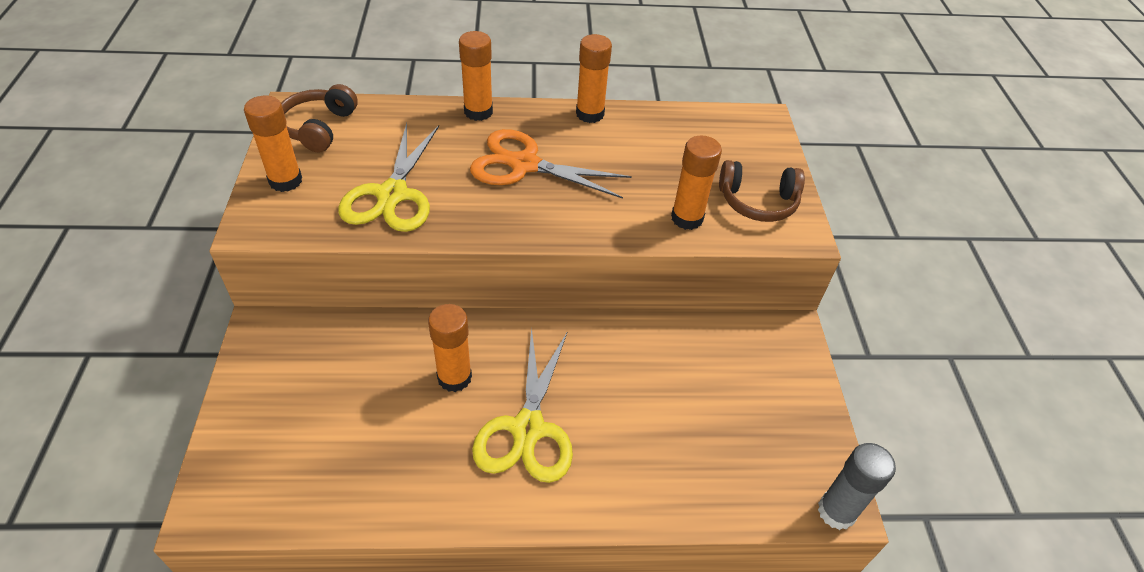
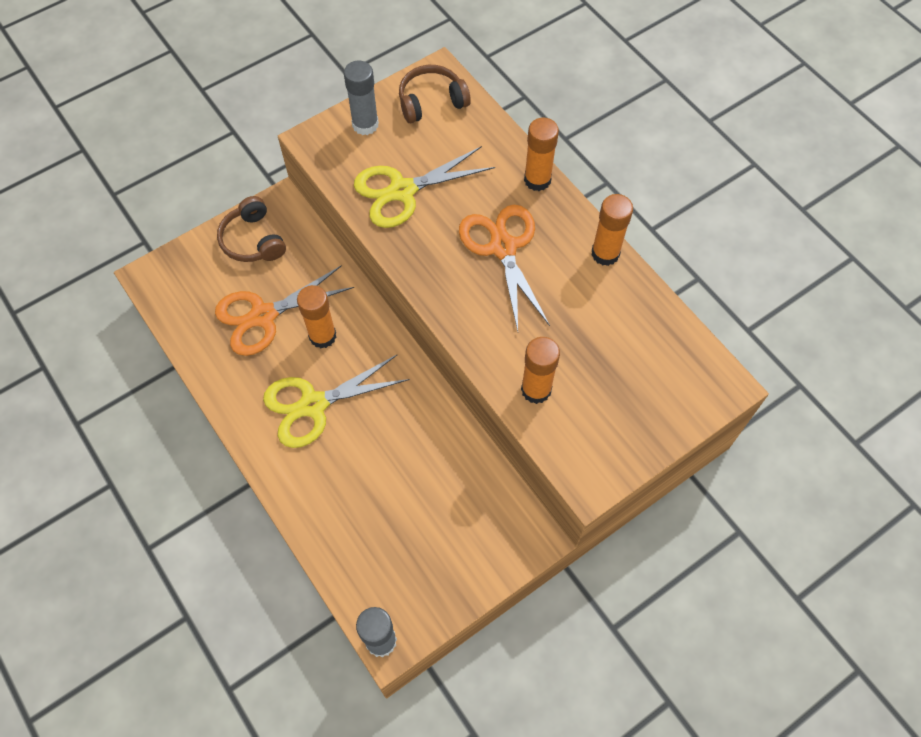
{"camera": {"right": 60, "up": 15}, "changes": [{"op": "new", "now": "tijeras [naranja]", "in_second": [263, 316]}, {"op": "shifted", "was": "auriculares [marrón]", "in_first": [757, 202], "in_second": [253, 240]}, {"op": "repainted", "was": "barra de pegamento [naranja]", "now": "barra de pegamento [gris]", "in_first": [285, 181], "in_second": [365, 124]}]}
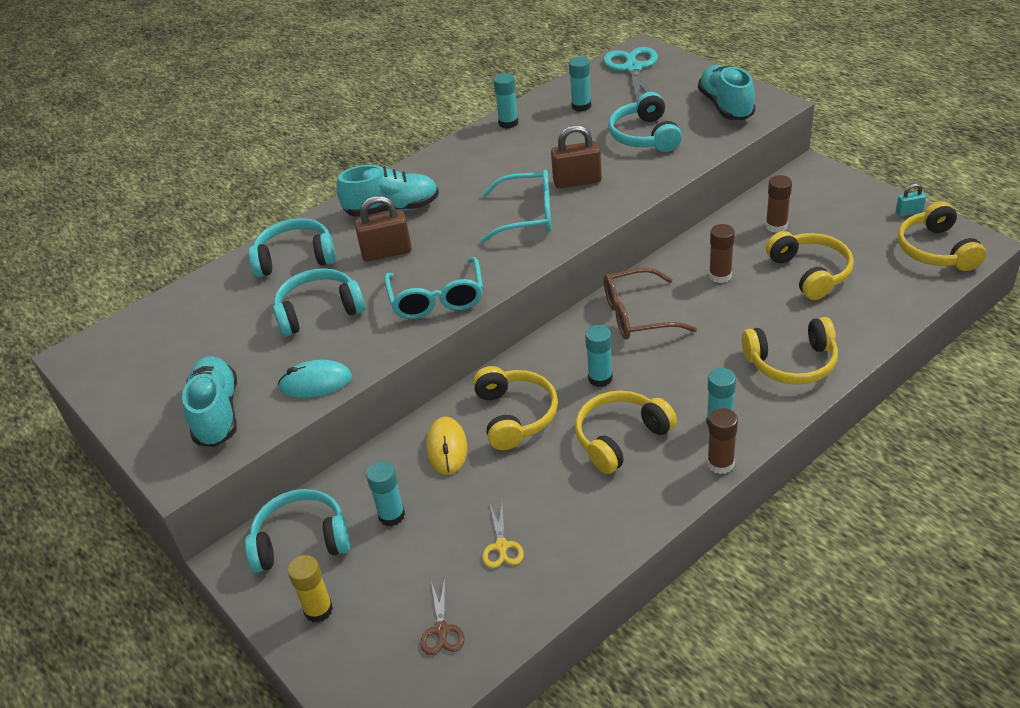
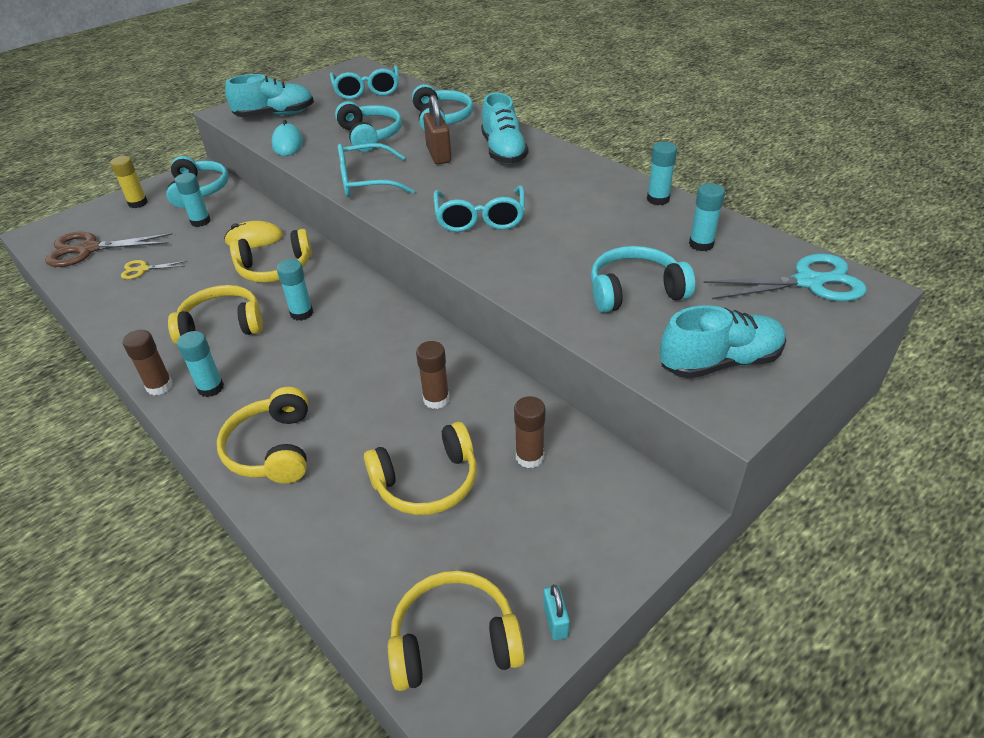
{"camera": {"right": 85, "up": 0}, "changes": [{"op": "gone", "was": "candado [marrón]", "in_first": [577, 181]}, {"op": "gone", "was": "gafas [marrón]", "in_first": [637, 315]}, {"op": "new", "now": "gafas [turquesa]", "in_second": [367, 91]}, {"op": "rotated", "was": "auriculares [amarillo]", "in_first": [620, 438], "in_second": [222, 325], "clockwise": -60}, {"op": "scaled", "was": "tijeras [marrón]", "in_first": [441, 630], "in_second": [88, 249], "ratio": 1.96}]}
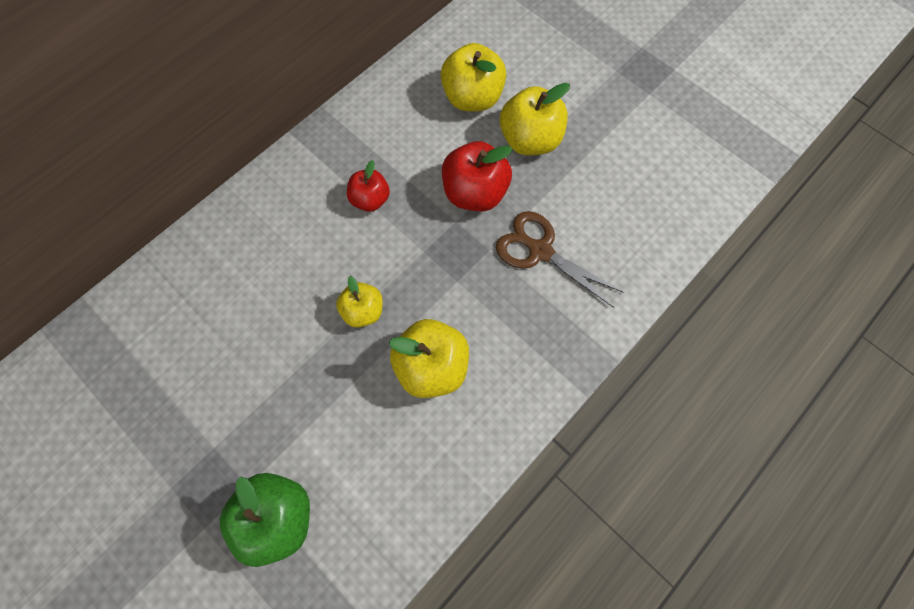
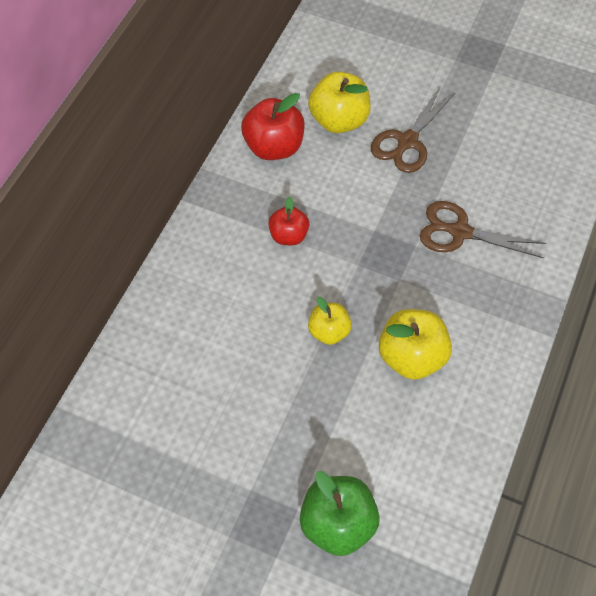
{"camera": {"right": -20, "up": -10}, "changes": [{"op": "shifted", "was": "manzana [rojo]", "in_first": [475, 193], "in_second": [274, 147]}, {"op": "swapped", "was": "manzana [amarillo]", "now": "tijeras [marrón]", "in_first": [530, 140], "in_second": [407, 141]}]}
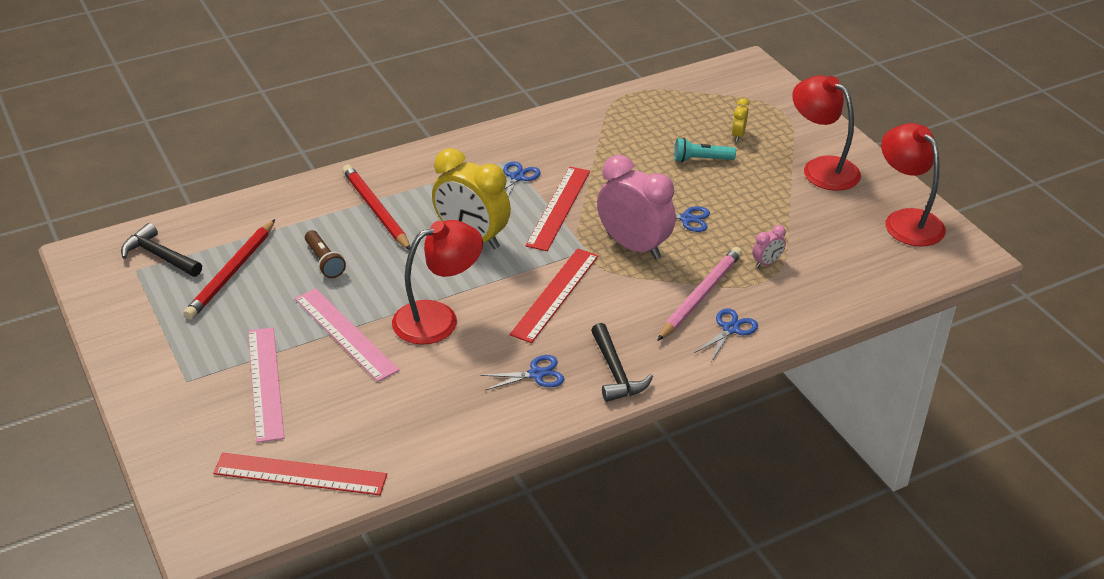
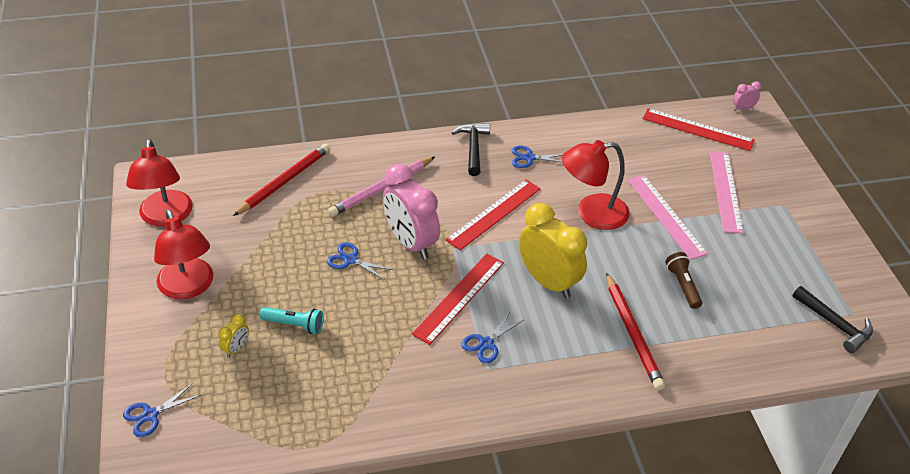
{"camera": {"right": -165, "up": 5}, "changes": [{"op": "shifted", "was": "lápiz [rojo]", "in_first": [231, 272], "in_second": [284, 181]}, {"op": "shifted", "was": "tijeras [azul]", "in_first": [731, 329], "in_second": [150, 415]}, {"op": "shifted", "was": "despertador [rosa]", "in_first": [766, 263], "in_second": [742, 109]}]}
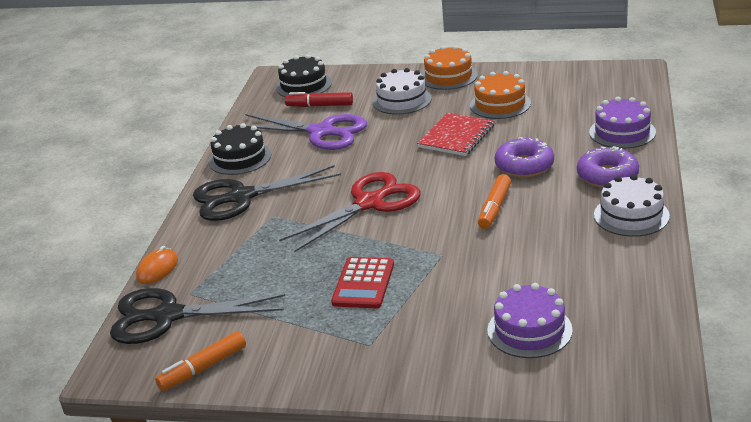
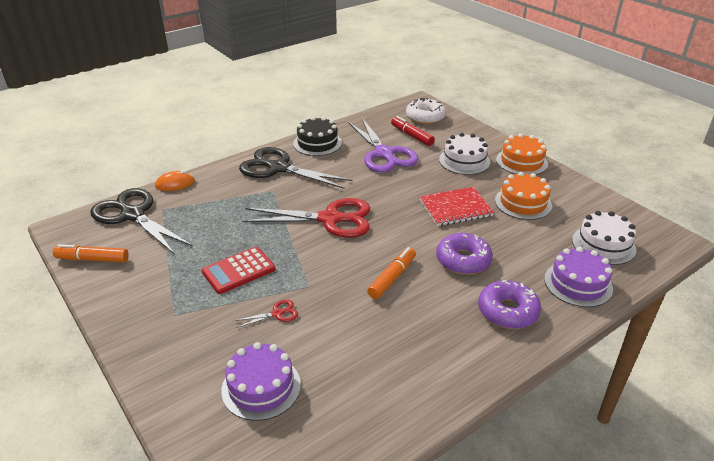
{"camera": {"right": 40, "up": 5}, "changes": [{"op": "new", "now": "tijeras [rojo]", "in_second": [277, 314]}, {"op": "shifted", "was": "tarta [blanco]", "in_first": [631, 215], "in_second": [603, 245]}, {"op": "swapped", "was": "tarta [negro]", "now": "rosquilla [blanco]", "in_first": [303, 85], "in_second": [425, 117]}, {"op": "rotated", "was": "rotulador [naranja]", "in_first": [494, 208], "in_second": [392, 277], "clockwise": 150}]}
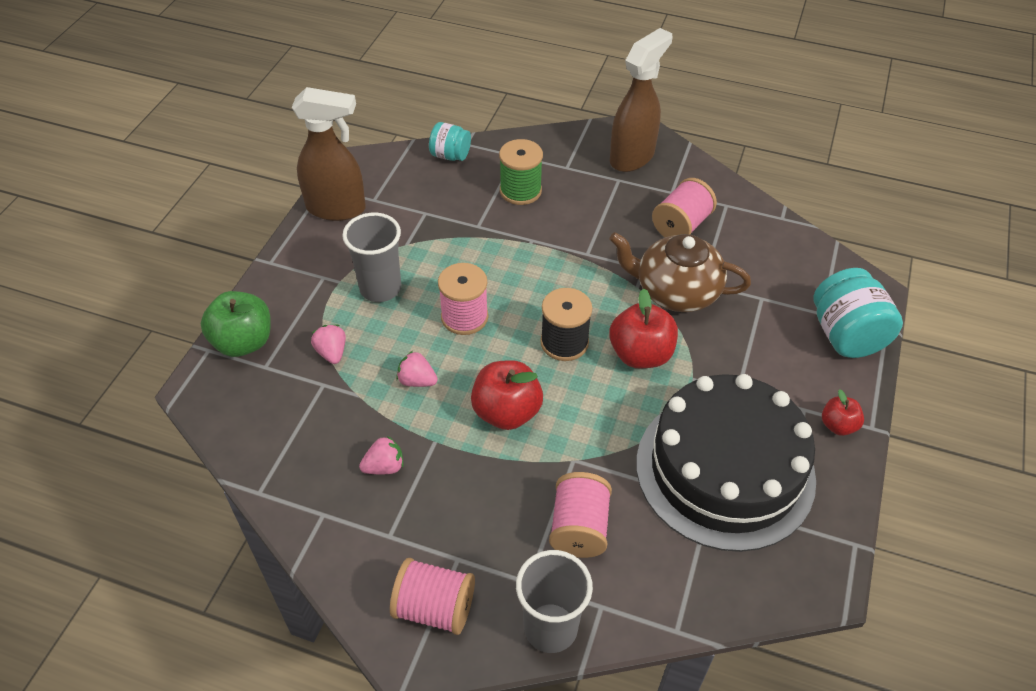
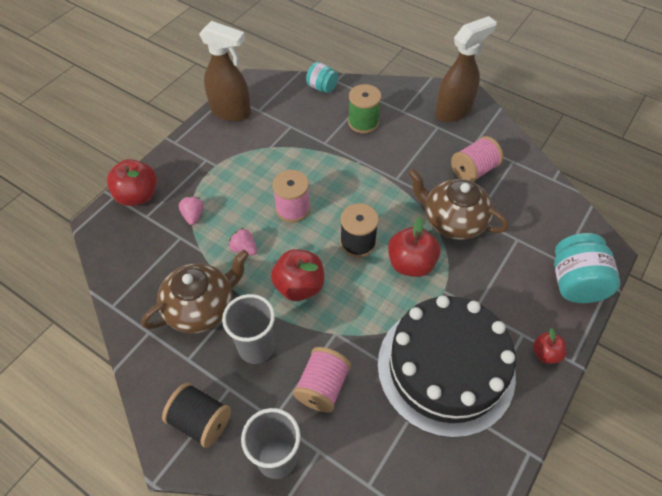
{"camera": {"right": 15, "up": 5}, "changes": [{"op": "shifted", "was": "vaso [gris]", "in_first": [380, 288], "in_second": [256, 347]}, {"op": "swapped", "was": "fresa [rosa]", "now": "tetera [marrón]", "in_first": [384, 467], "in_second": [201, 307]}, {"op": "repainted", "was": "manzana [verde]", "now": "manzana [rojo]", "in_first": [243, 342], "in_second": [138, 196]}, {"op": "repainted", "was": "carrete [rosa]", "now": "carrete [negro]", "in_first": [434, 608], "in_second": [201, 421]}]}
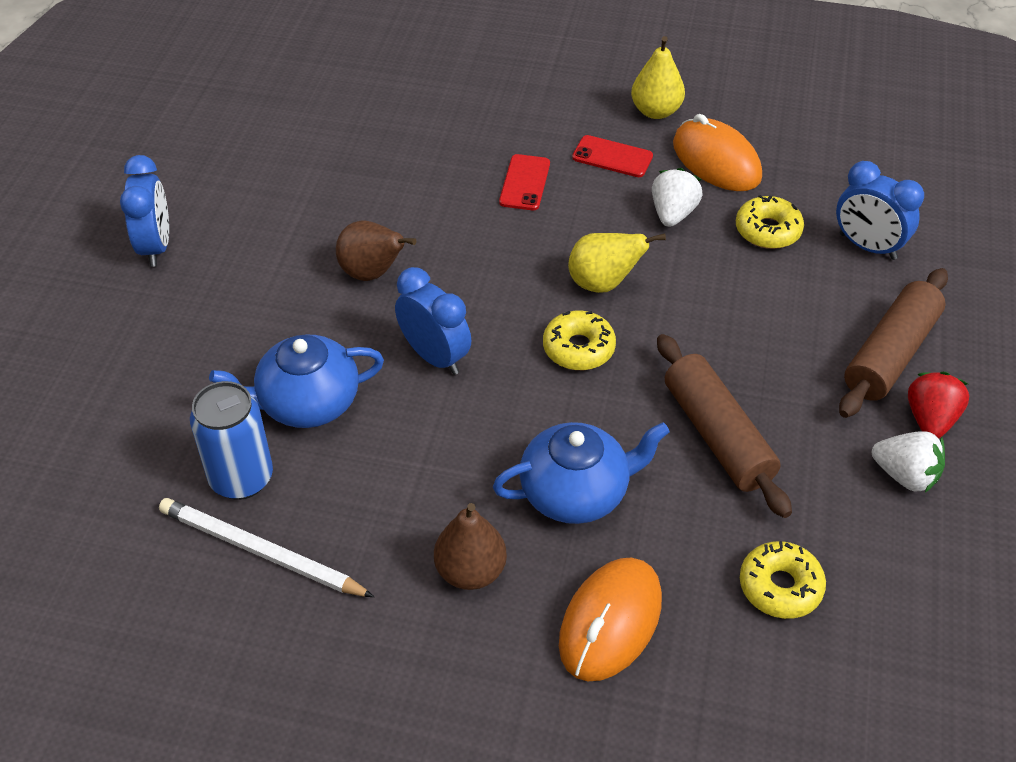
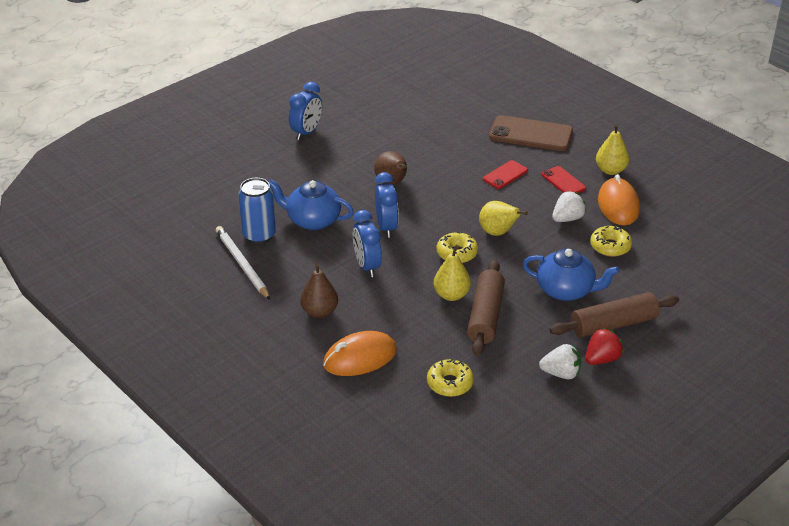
{"camera": {"right": 35, "up": -10}, "changes": [{"op": "new", "now": "pera [amarillo]", "in_second": [451, 295]}, {"op": "new", "now": "móvil [marrón]", "in_second": [531, 134]}, {"op": "shifted", "was": "tetera [azul]", "in_first": [576, 492], "in_second": [566, 290]}, {"op": "shifted", "was": "despertador [azul]", "in_first": [867, 246], "in_second": [367, 266]}, {"op": "rotated", "was": "fresa [blanco]", "in_first": [905, 475], "in_second": [561, 373], "clockwise": -60}]}
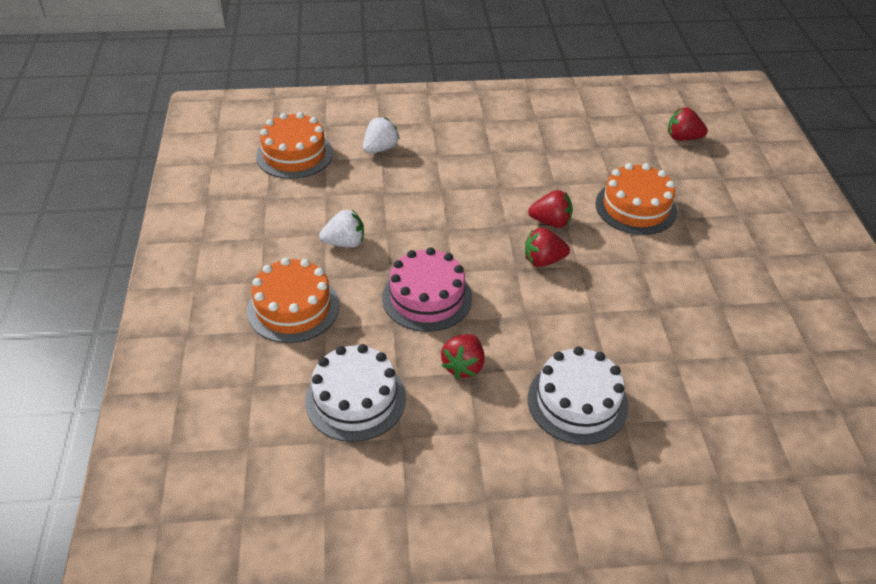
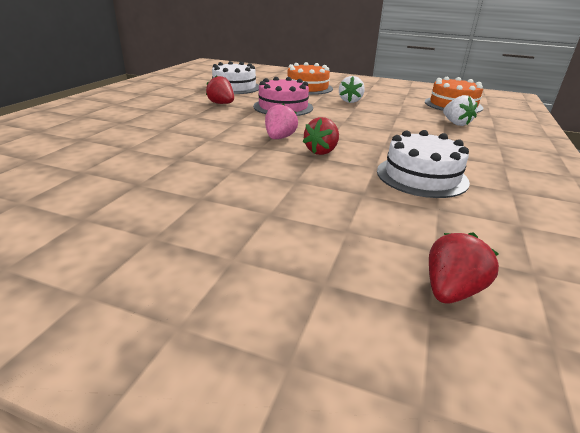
{"camera": {"right": 115, "up": -15}, "changes": [{"op": "gone", "was": "tarta [naranja]", "in_first": [635, 207]}, {"op": "shifted", "was": "tarta [blanco]", "in_first": [577, 402], "in_second": [421, 176]}, {"op": "repainted", "was": "fresa [rojo]", "now": "fresa [rosa]", "in_first": [543, 260], "in_second": [279, 138]}]}
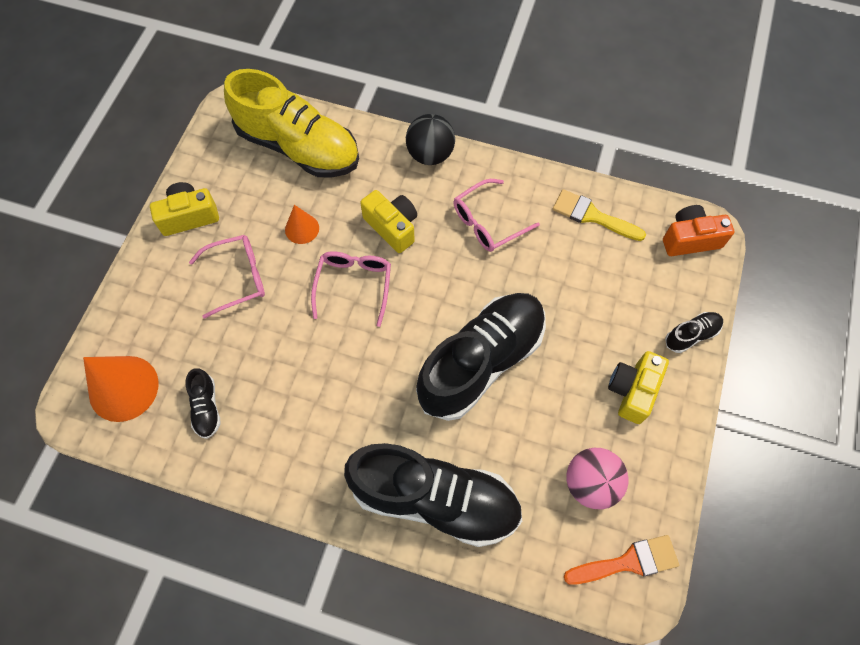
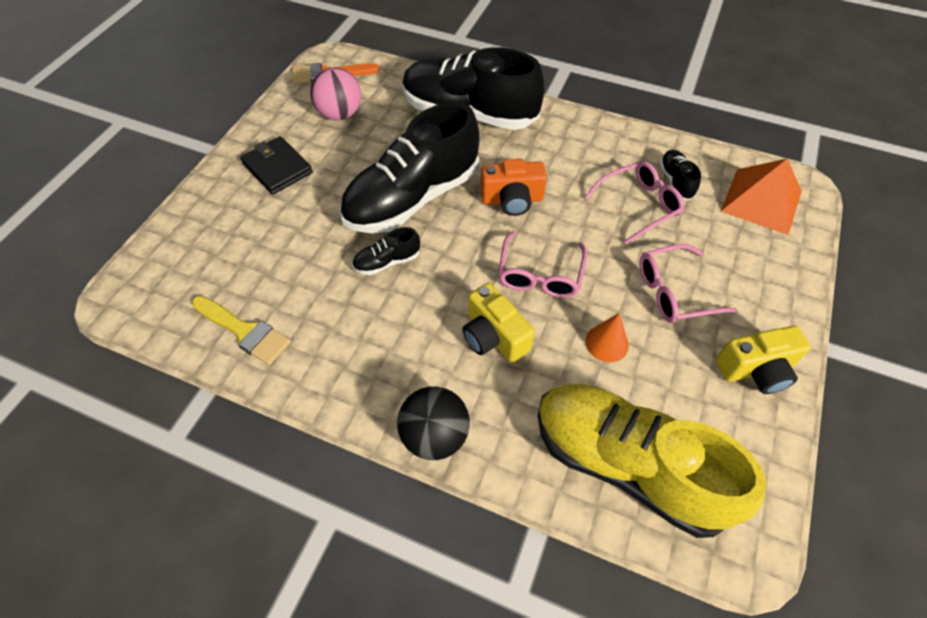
{"camera": {"right": -175, "up": -10}, "changes": [{"op": "shifted", "was": "gafas [rosa]", "in_first": [488, 222], "in_second": [638, 205]}, {"op": "shifted", "was": "cámara [naranja]", "in_first": [690, 239], "in_second": [512, 200]}, {"op": "shifted", "was": "zapato [negro]", "in_first": [691, 335], "in_second": [387, 262]}, {"op": "swapped", "was": "cono [naranja]", "now": "pirámide [naranja]", "in_first": [123, 388], "in_second": [761, 201]}, {"op": "swapped", "was": "cámara [amarillo]", "now": "cartera [negro]", "in_first": [632, 390], "in_second": [277, 168]}]}
